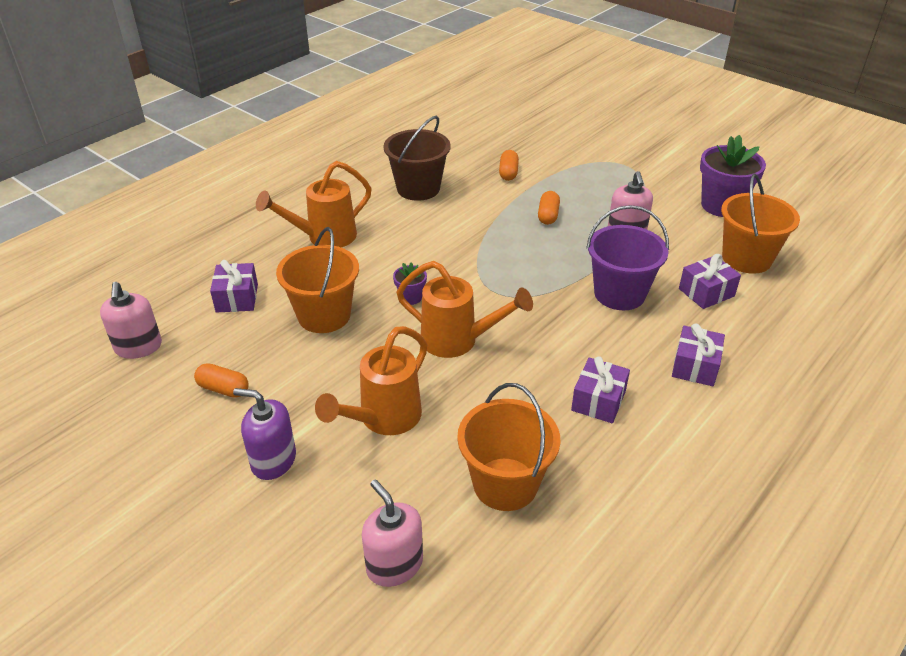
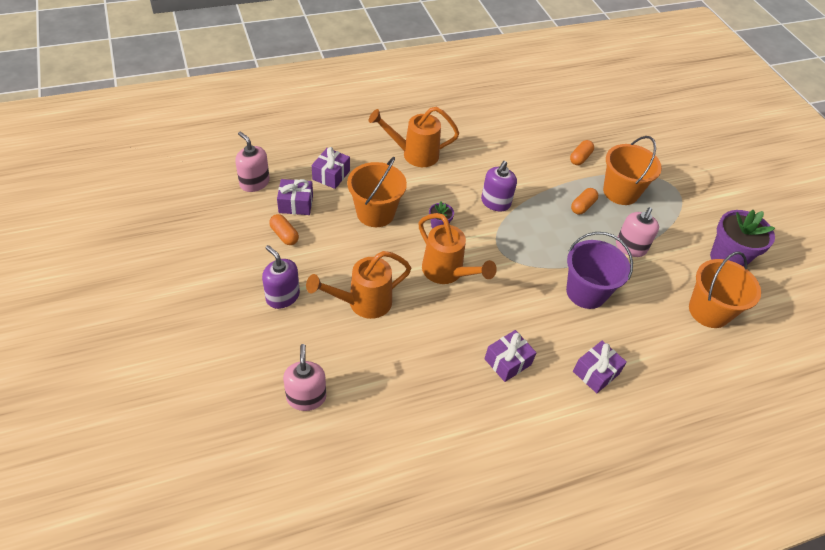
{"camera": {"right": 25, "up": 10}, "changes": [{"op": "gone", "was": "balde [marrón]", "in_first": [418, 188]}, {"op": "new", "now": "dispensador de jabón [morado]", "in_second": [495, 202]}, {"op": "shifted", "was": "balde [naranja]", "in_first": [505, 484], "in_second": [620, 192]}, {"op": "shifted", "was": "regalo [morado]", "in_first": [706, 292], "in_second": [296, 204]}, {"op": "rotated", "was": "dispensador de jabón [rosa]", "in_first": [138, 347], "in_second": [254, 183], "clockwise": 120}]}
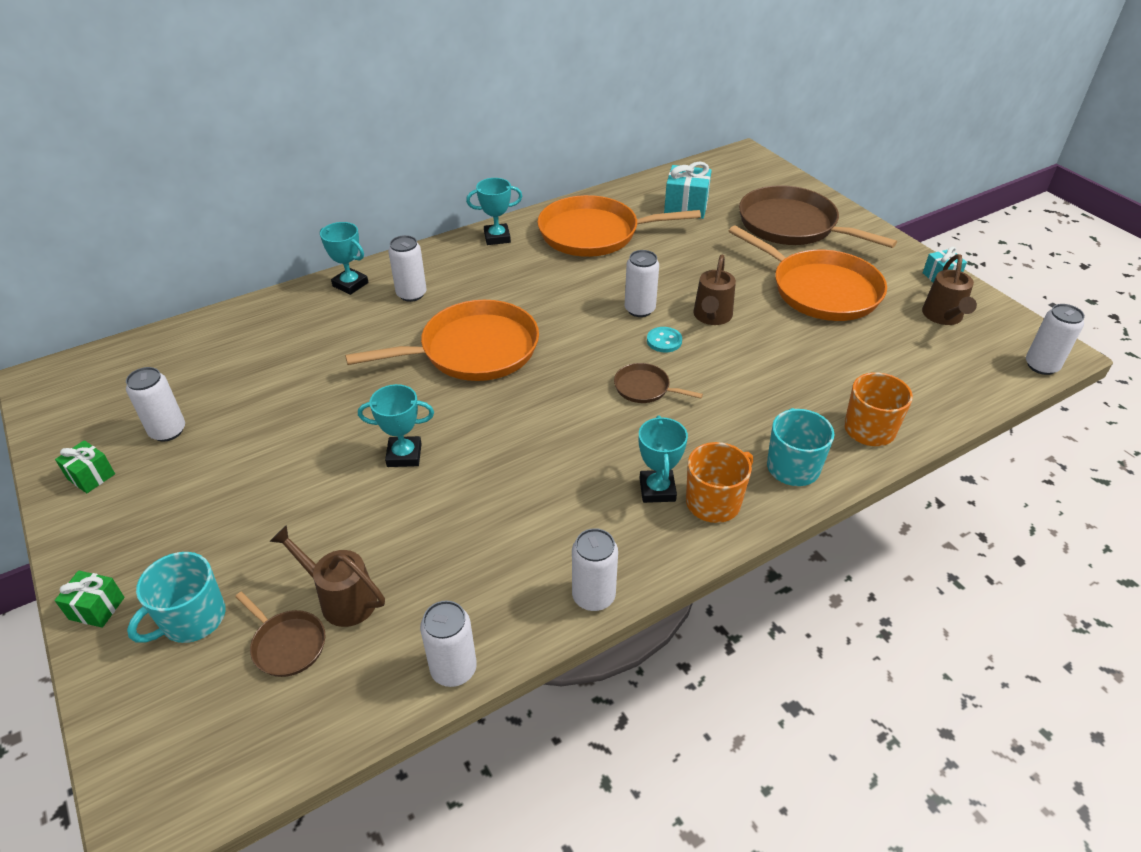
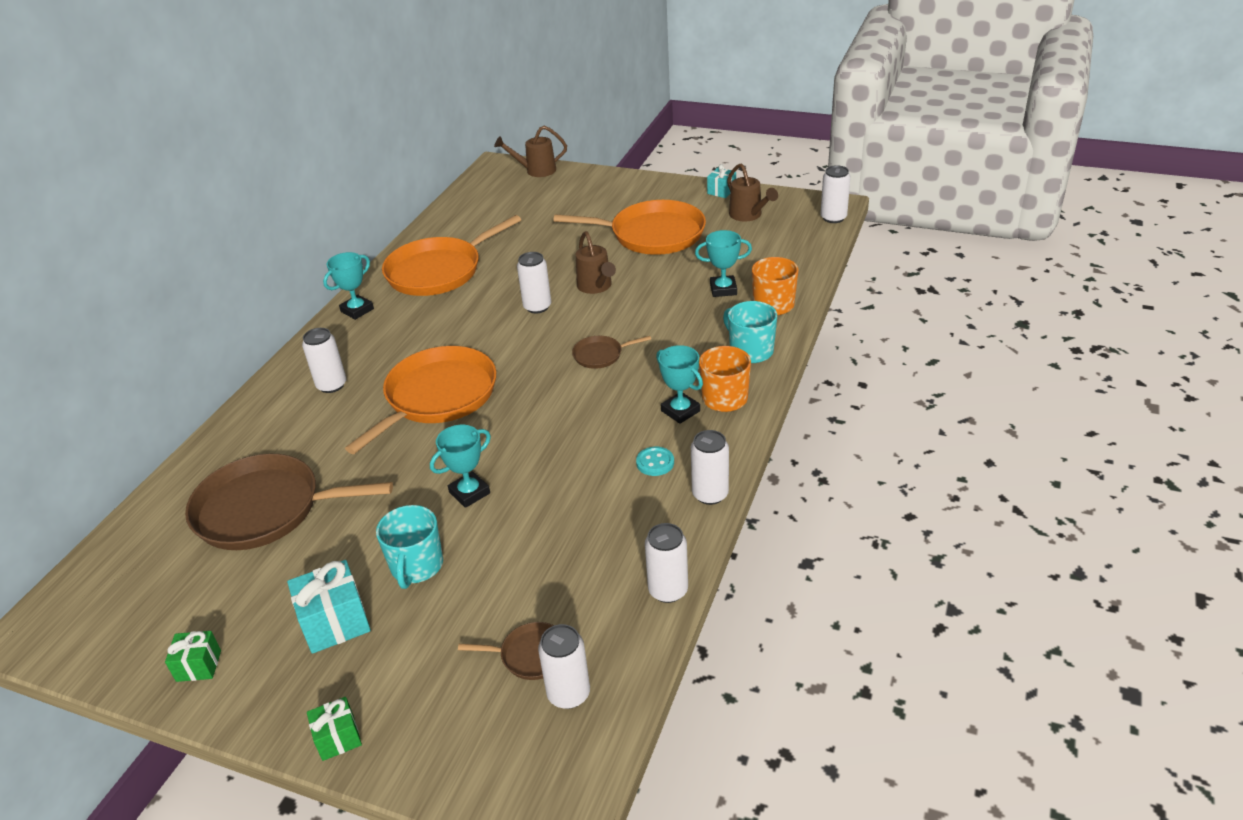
{"camera": {"right": -35, "up": -5}, "changes": [{"op": "shifted", "was": "lata [blanco]", "in_first": [168, 431], "in_second": [568, 693]}, {"op": "shifted", "was": "taza [turquesa]", "in_first": [192, 619], "in_second": [416, 566]}, {"op": "shifted", "was": "regadera [marrón]", "in_first": [341, 599], "in_second": [536, 171]}, {"op": "shifted", "was": "trofeo [turquesa]", "in_first": [350, 284], "in_second": [723, 289]}, {"op": "shifted", "was": "botón [turquesa]", "in_first": [664, 341], "in_second": [655, 462]}, {"op": "shifted", "was": "regalo [turquesa]", "in_first": [686, 207], "in_second": [335, 622]}, {"op": "shifted", "was": "sartén [marrón]", "in_first": [792, 225], "in_second": [265, 509]}]}
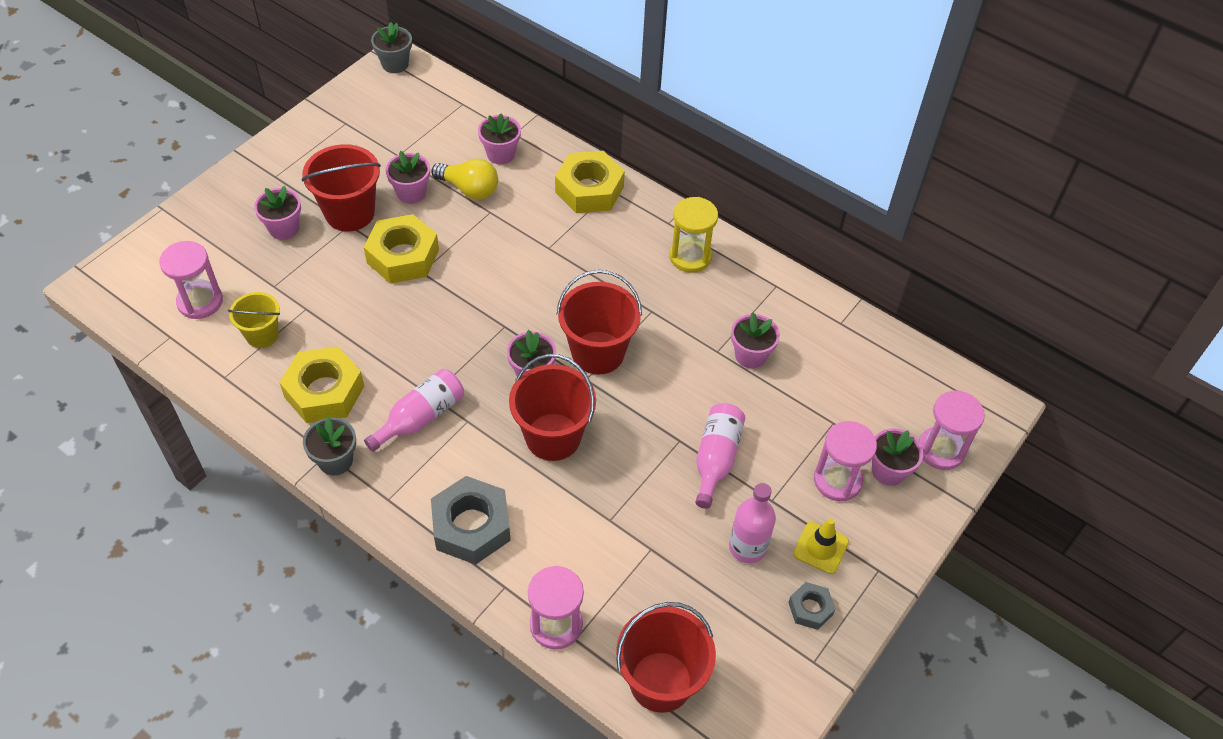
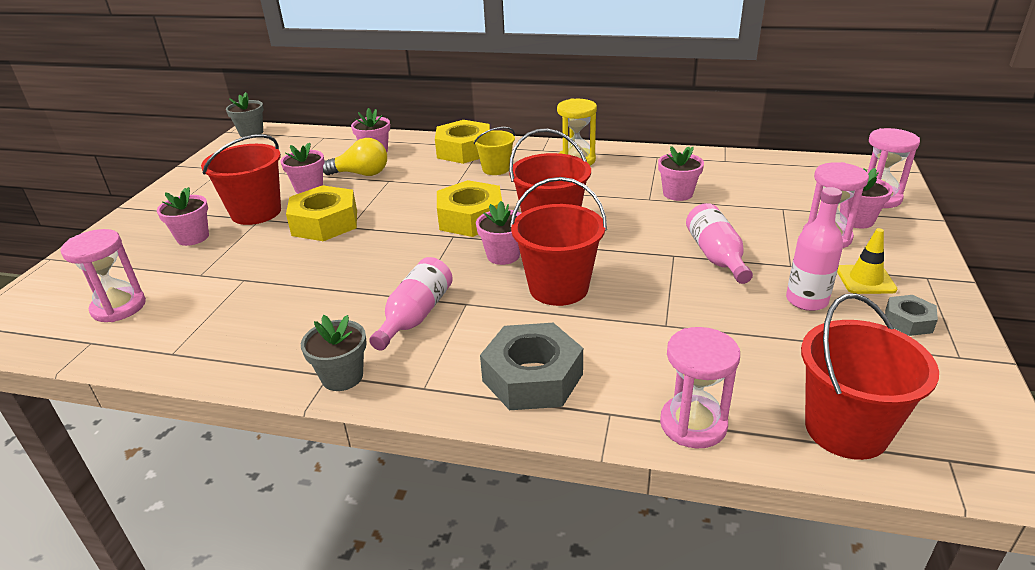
{"camera": {"right": -20, "up": -20}, "changes": [{"op": "shifted", "was": "balde [amarillo]", "in_first": [262, 335], "in_second": [496, 169]}, {"op": "shifted", "was": "tuerca [amarillo]", "in_first": [324, 392], "in_second": [470, 218]}]}
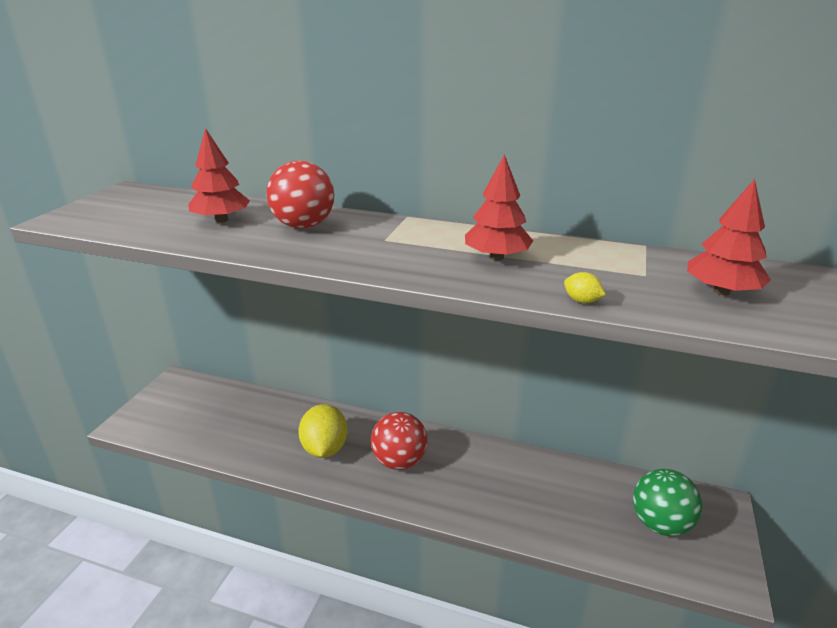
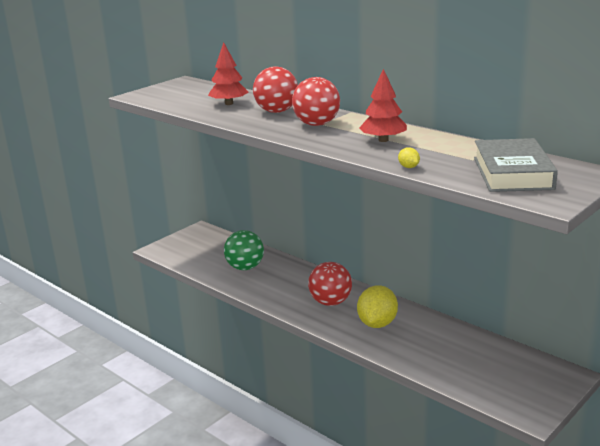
{"camera": {"right": 25, "up": -5}, "changes": [{"op": "new", "now": "pelota [rojo]", "in_second": [316, 124]}, {"op": "shifted", "was": "limón [amarillo]", "in_first": [325, 448], "in_second": [377, 323]}, {"op": "shifted", "was": "pelota [verde]", "in_first": [660, 523], "in_second": [245, 267]}, {"op": "swapped", "was": "árbol [rojo]", "now": "libro [gris]", "in_first": [721, 291], "in_second": [512, 173]}]}
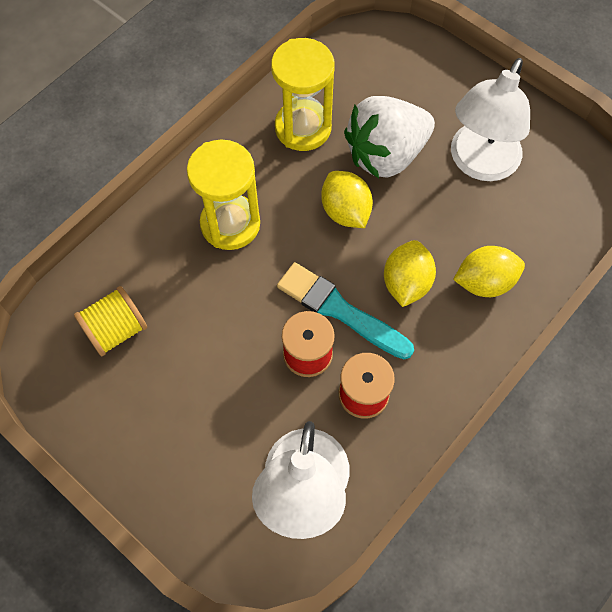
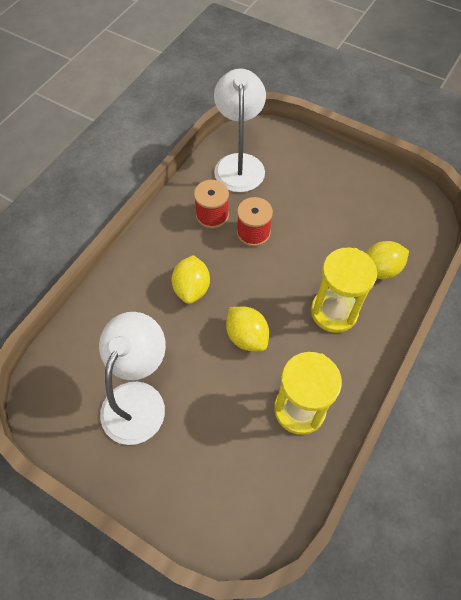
{"camera": {"right": 170, "up": -5}, "changes": [{"op": "gone", "was": "carrete [amarillo]", "in_first": [116, 330]}, {"op": "gone", "was": "pincel [turquesa]", "in_first": [339, 310]}, {"op": "gone", "was": "fresa [blanco]", "in_first": [386, 155]}, {"op": "shifted", "was": "limón [amarillo]", "in_first": [484, 282], "in_second": [380, 269]}]}
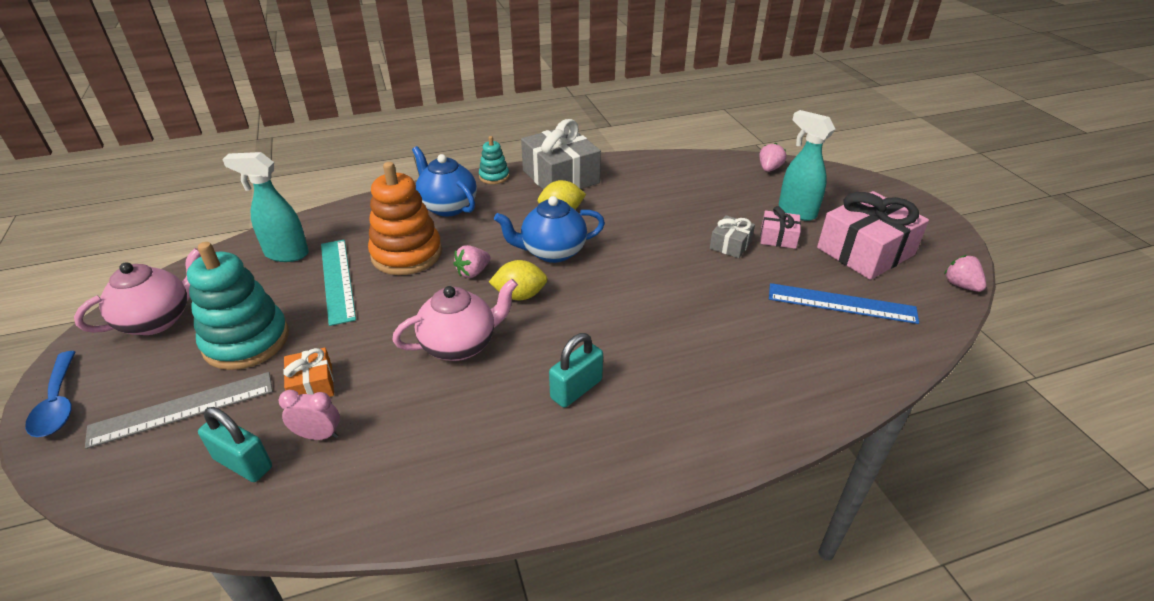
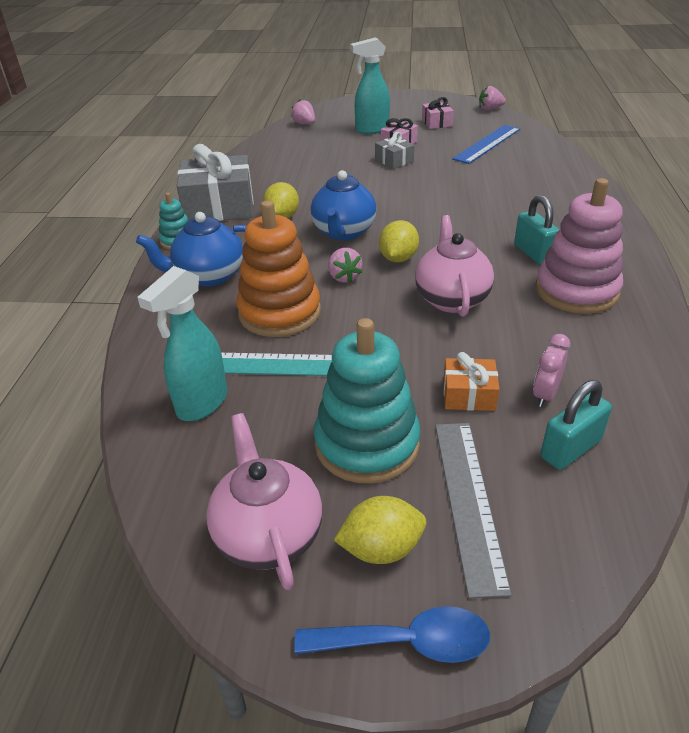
{"camera": {"right": -65, "up": 0}, "changes": [{"op": "new", "now": "limón [amarillo]", "in_second": [381, 548]}, {"op": "new", "now": "juguete apilable [rosa]", "in_second": [576, 291]}, {"op": "scaled", "was": "regalo [rosa]", "in_first": [865, 251], "in_second": [437, 123], "ratio": 0.49}]}
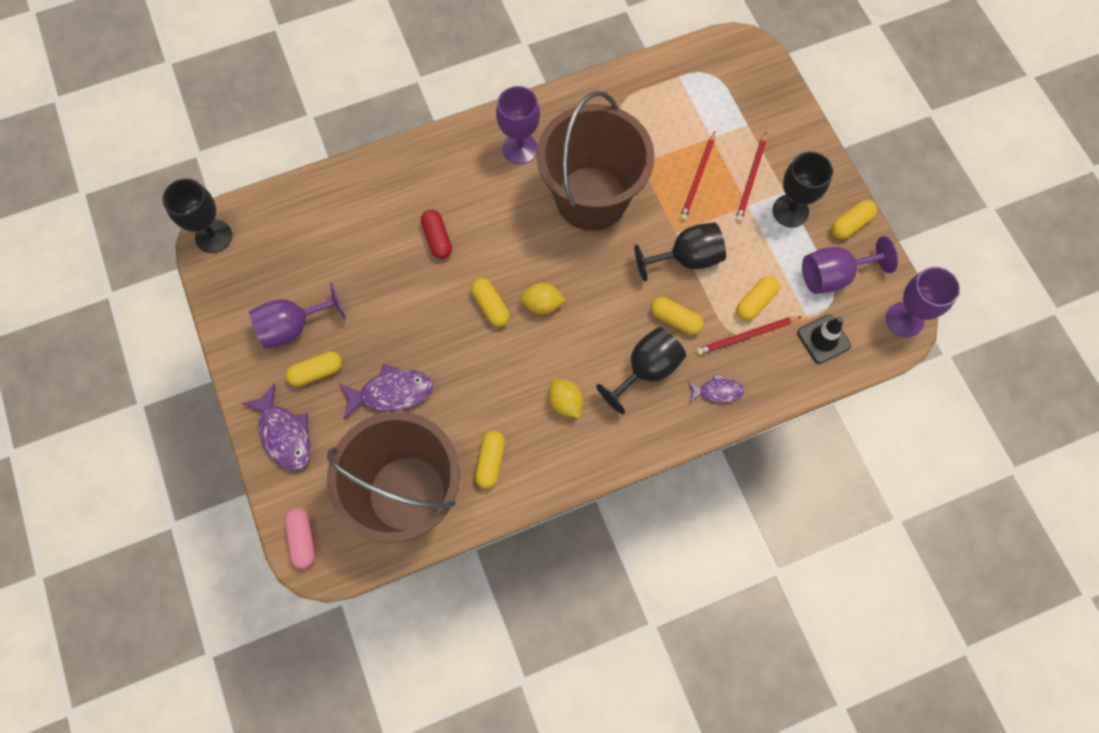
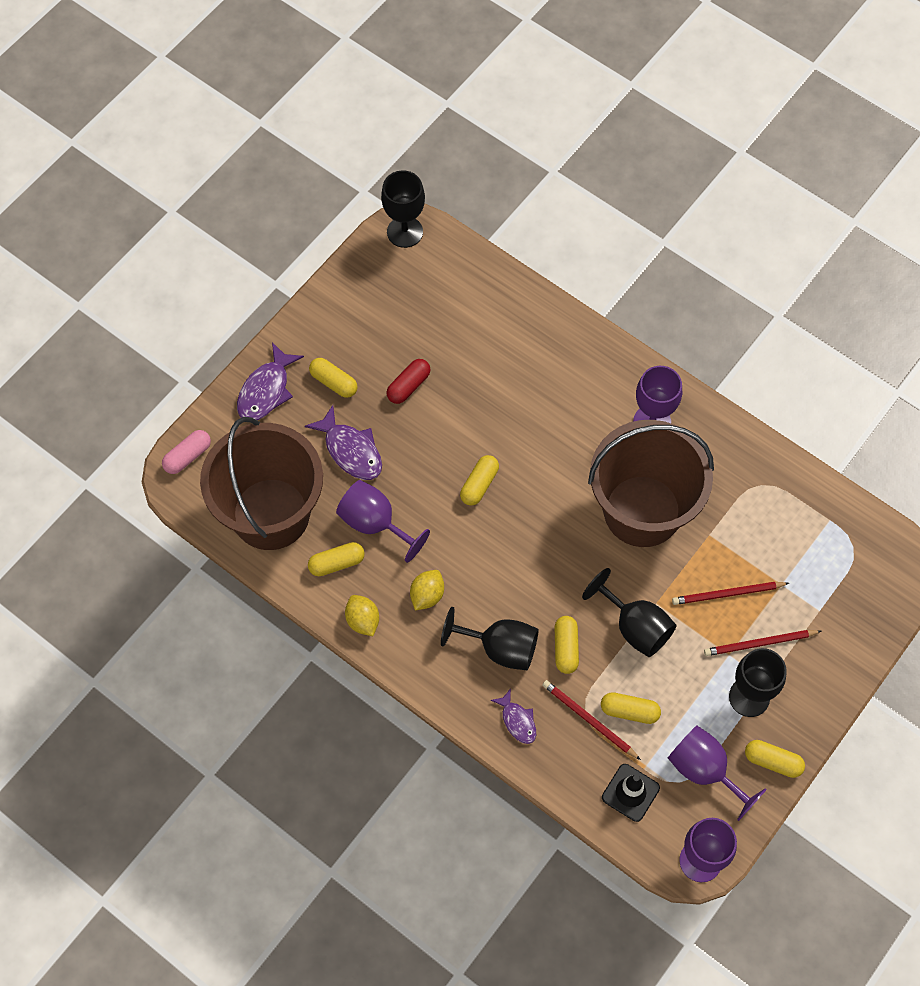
{"camera": {"right": 60, "up": -5}, "changes": [{"op": "shifted", "was": "copa [morado]", "in_first": [293, 326], "in_second": [375, 523]}, {"op": "shifted", "was": "cápsula [rojo]", "in_first": [437, 238], "in_second": [408, 386]}, {"op": "shifted", "was": "limón [amarillo]", "in_first": [542, 304], "in_second": [363, 620]}]}
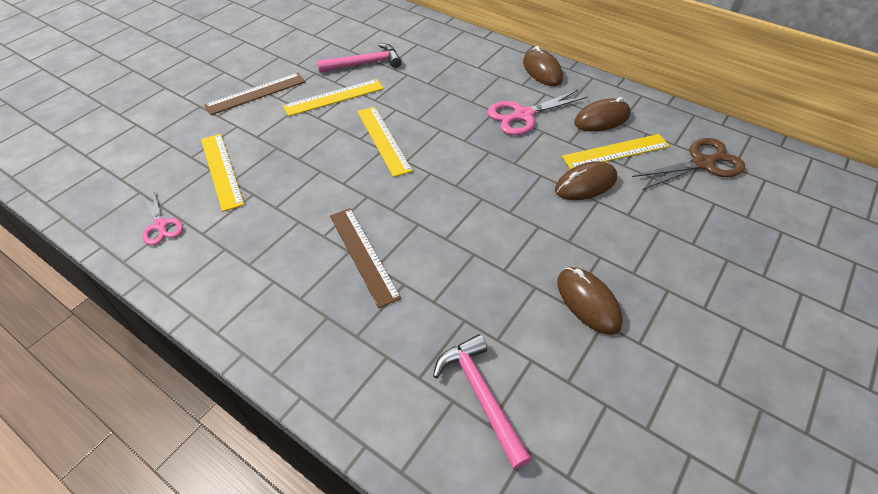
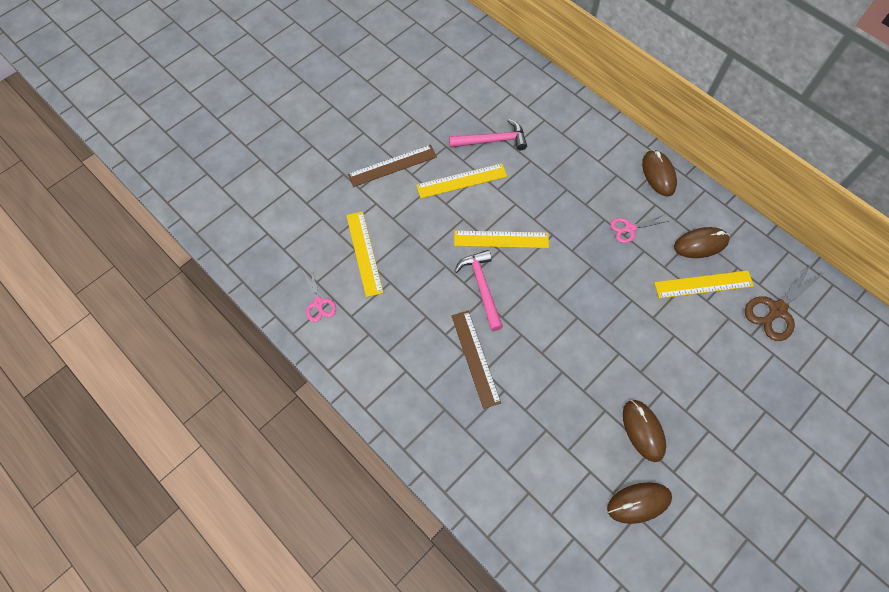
{"camera": {"right": 10, "up": 15}, "changes": [{"op": "shifted", "was": "martillo [rosa]", "in_first": [481, 395], "in_second": [482, 287]}, {"op": "shifted", "was": "ratón [marrón]", "in_first": [585, 184], "in_second": [638, 503]}, {"op": "rotated", "was": "regla [amarillo]", "in_first": [383, 140], "in_second": [501, 239], "clockwise": -75}, {"op": "rotated", "was": "tijeras [marrón]", "in_first": [702, 163], "in_second": [777, 310], "clockwise": 150}, {"op": "scaled", "was": "tijeras [rosa]", "in_first": [523, 115], "in_second": [630, 228], "ratio": 0.61}]}
